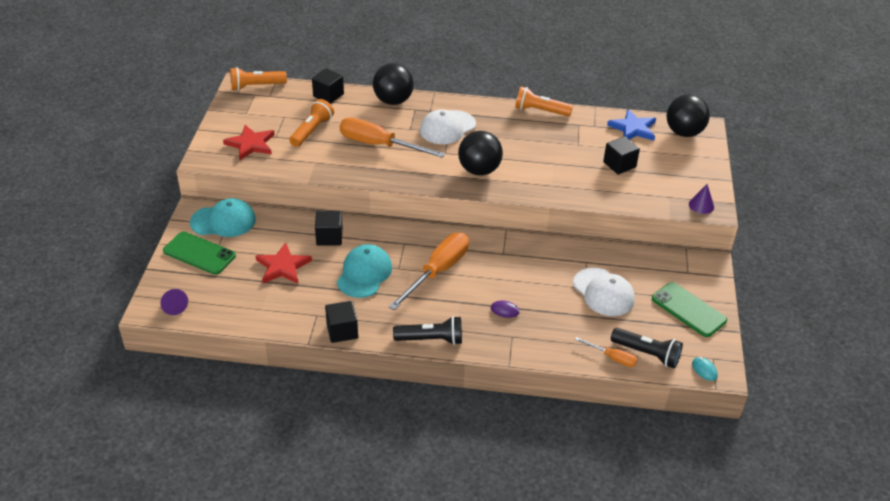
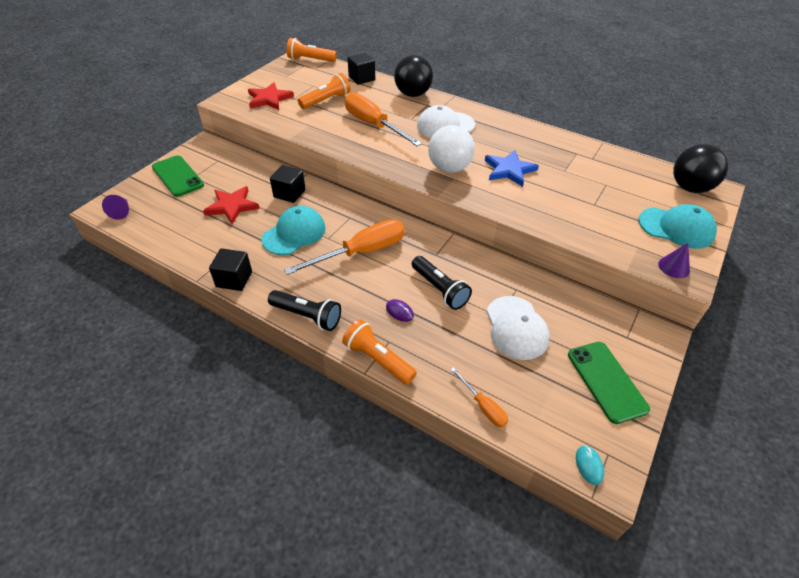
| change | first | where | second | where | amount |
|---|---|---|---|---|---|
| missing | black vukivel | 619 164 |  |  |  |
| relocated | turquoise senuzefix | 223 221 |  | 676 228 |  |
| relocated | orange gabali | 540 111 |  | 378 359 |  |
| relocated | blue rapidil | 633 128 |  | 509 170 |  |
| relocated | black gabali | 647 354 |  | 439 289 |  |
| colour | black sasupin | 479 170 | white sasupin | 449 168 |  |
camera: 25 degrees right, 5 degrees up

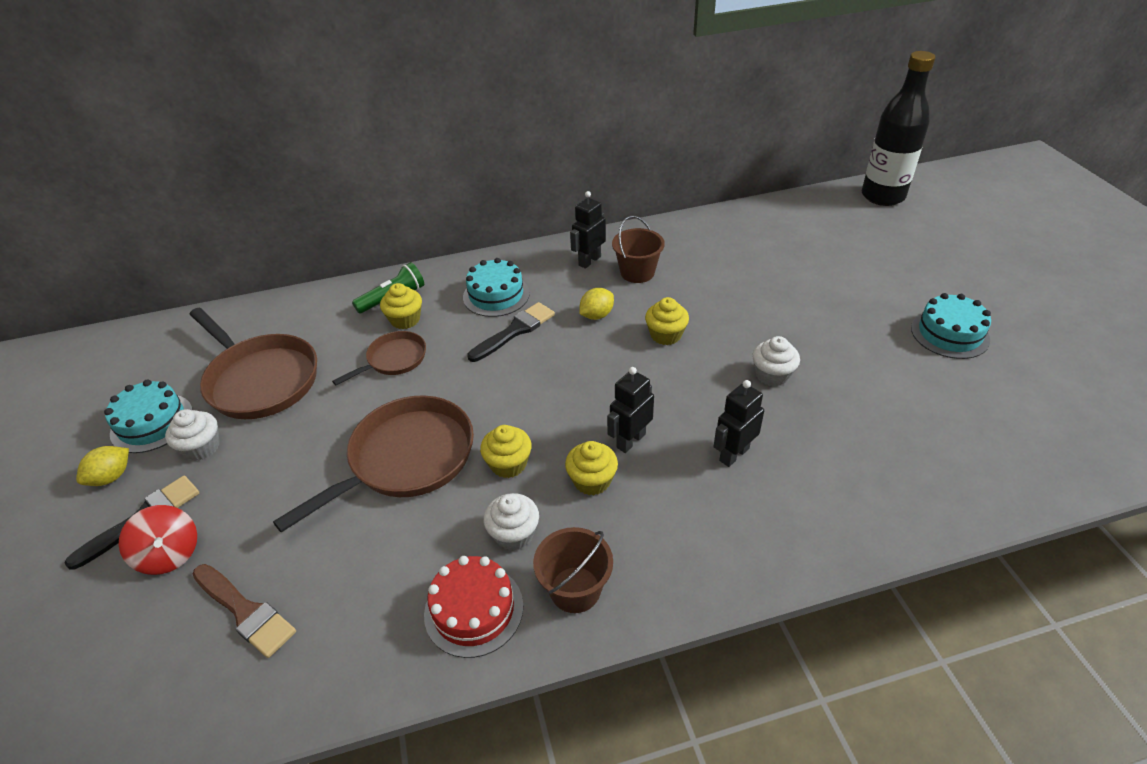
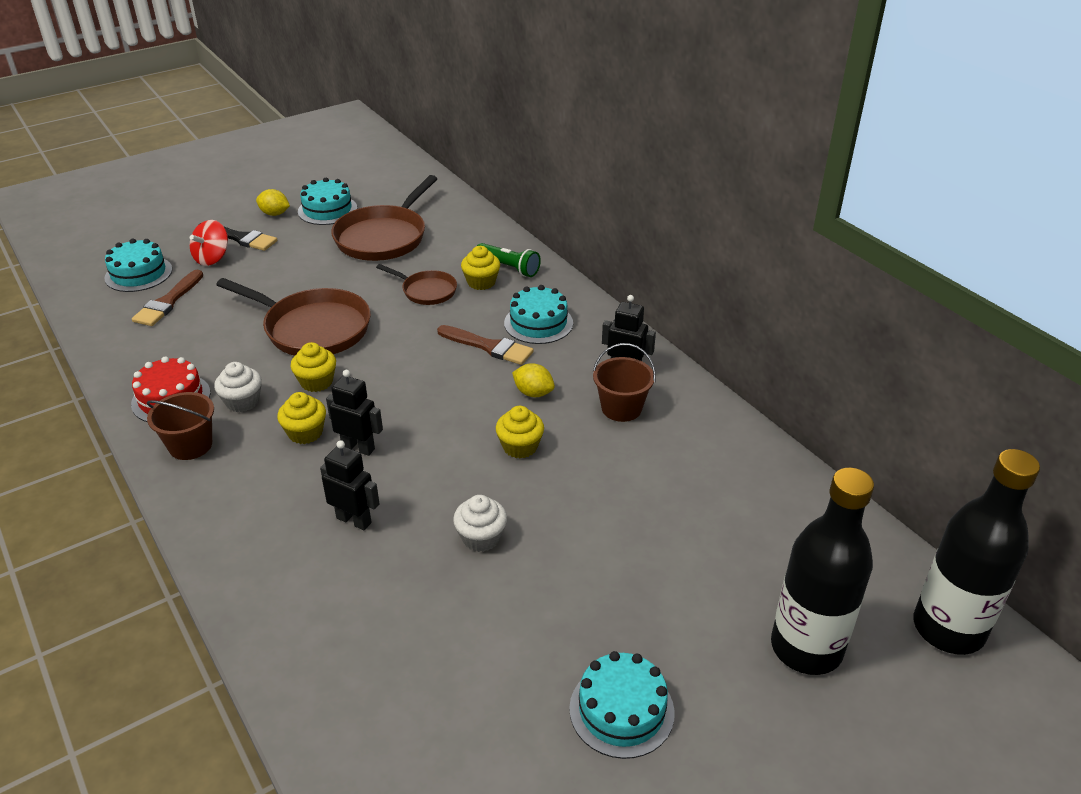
| change | first | where | second | where | amount |
|---|---|---|---|---|---|
| missing | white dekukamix | 201 447 |  |  |  |
| appeared |  |  | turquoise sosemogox | 138 274 |  |
| appeared |  |  | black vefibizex | 806 648 |  |
| colour | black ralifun | 515 331 | brown ralifun | 489 346 |  |
camera: 70 degrees right, 5 degrees down

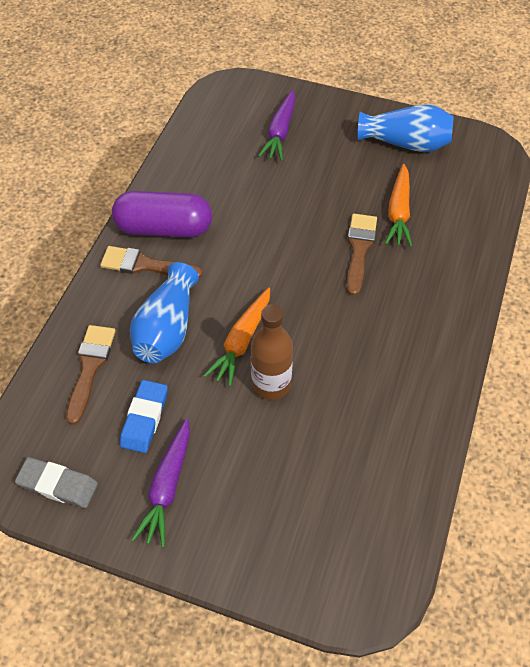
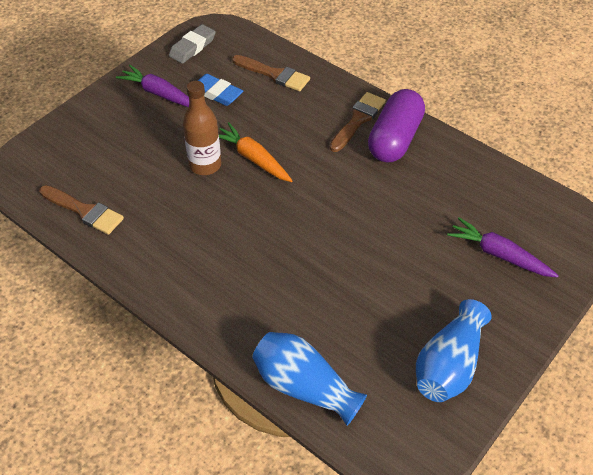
| change | first | where | second | where | amount |
|---|---|---|---|---|---|
| missing | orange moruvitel | 399 212 |  |  |  |
| relocated | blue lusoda | 167 328 |  | 304 386 |  |
| relocated | brown ralifun | 359 249 |  | 84 211 |  |
camera: 110 degrees right, 5 degrees down

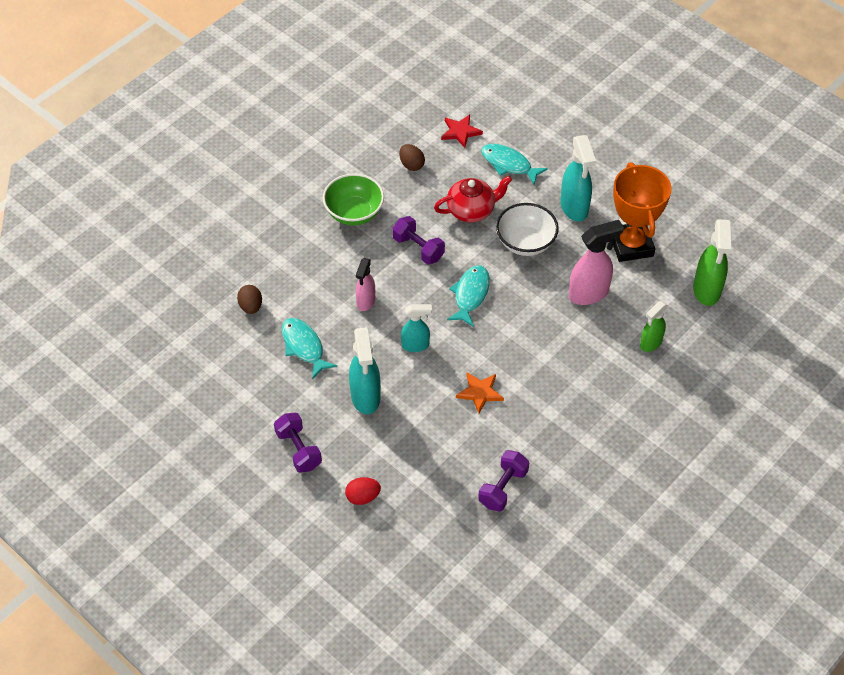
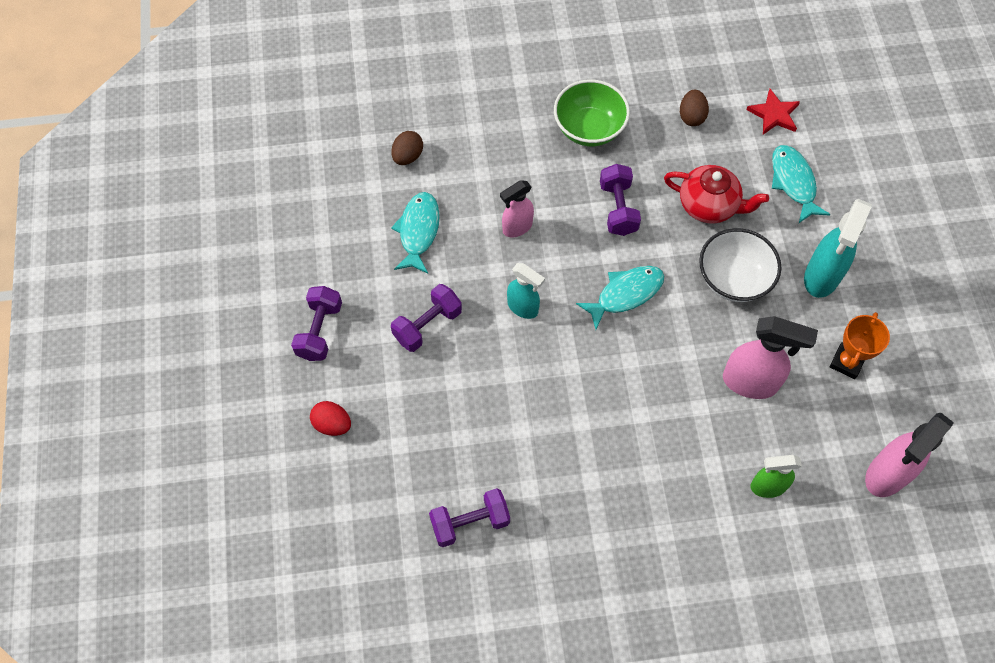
| change | first | where | second | where | amount |
|---|---|---|---|---|---|
| missing | orange rapidil | 480 393 |  |  |  |
| exchanged | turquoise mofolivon | 365 397 | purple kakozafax | 427 325 |  |
| colour | green mofolivon | 706 290 | pink mofolivon | 886 475 |  |
| size | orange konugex | 631 245 |  | 847 362 | x0.56 |
camera: 40 degrees right, 10 degrees up

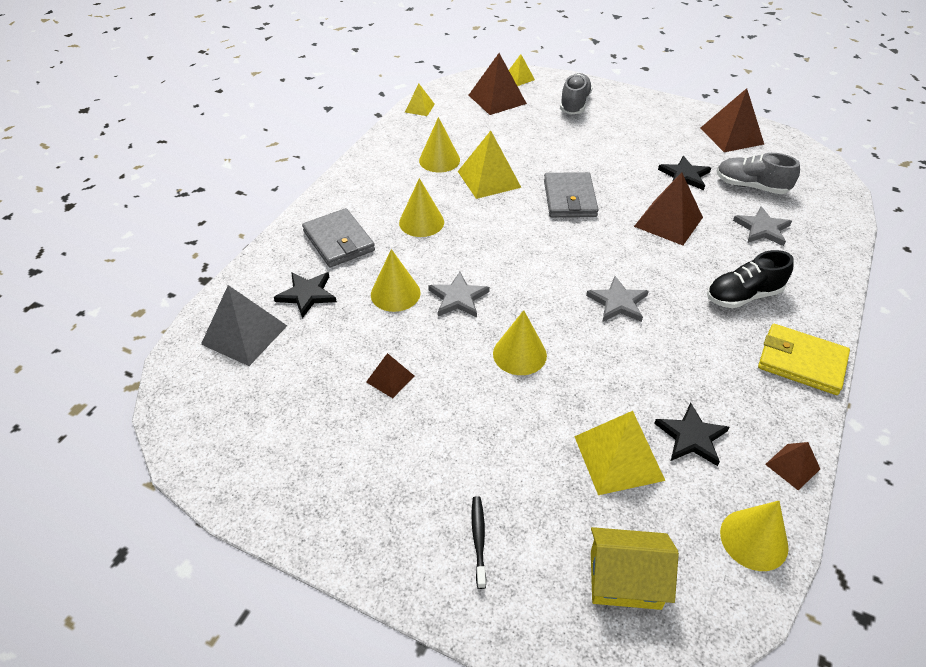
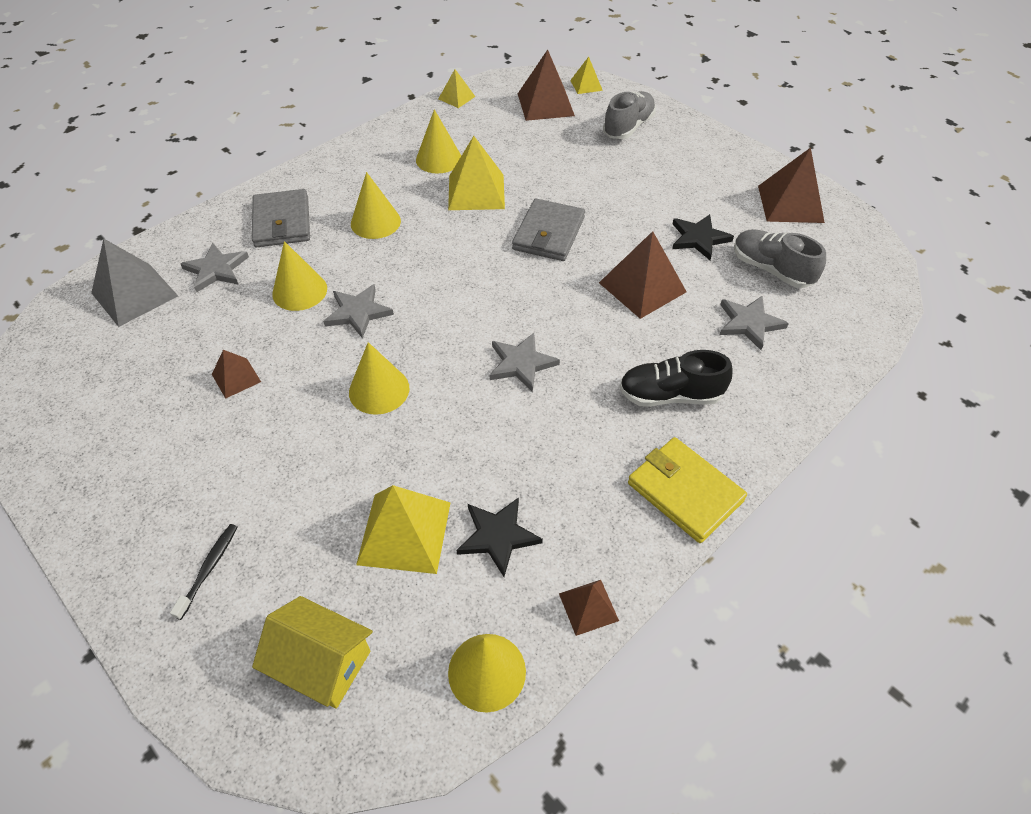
| change | first | where | second | where | amount |
|---|---|---|---|---|---|
| colour | black rapidil | 307 294 | grey rapidil | 216 269 |  |
camera: 20 degrees right, 5 degrees up

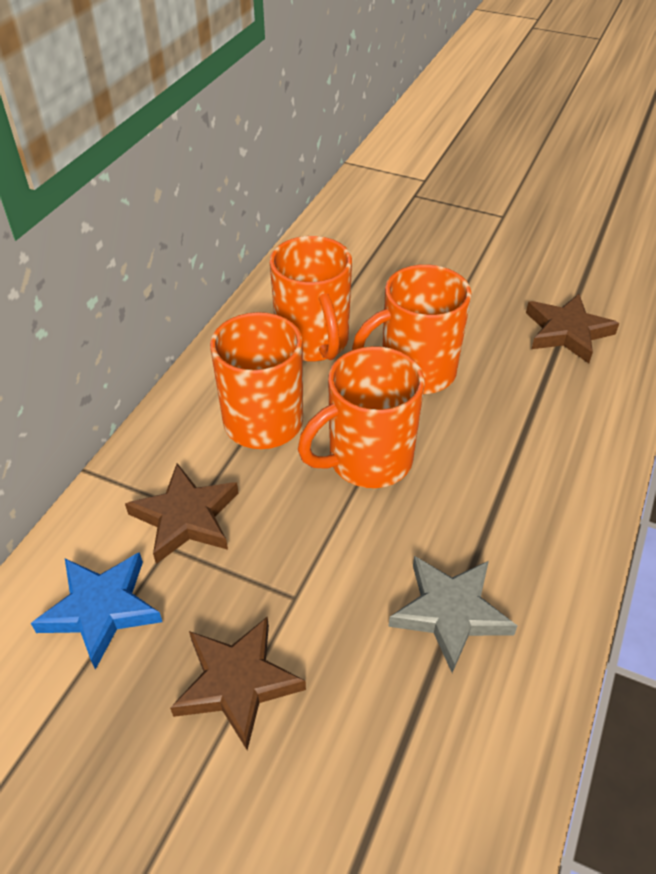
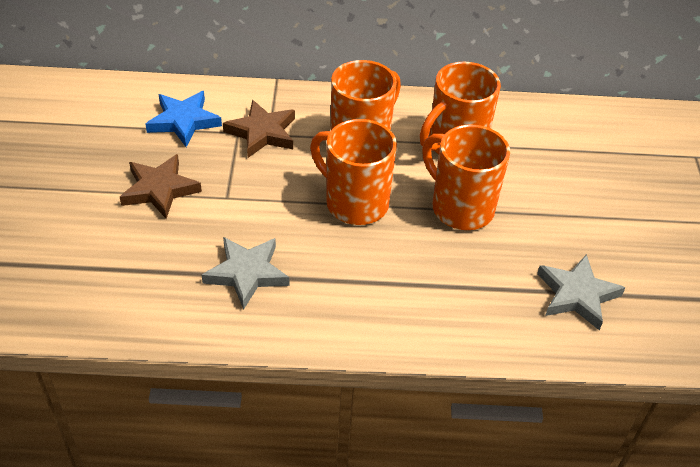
| change | first | where | second | where | amount |
|---|---|---|---|---|---|
| colour | brown rapidil | 567 332 | grey rapidil | 577 295 |  |
camera: 65 degrees right, 0 degrees up

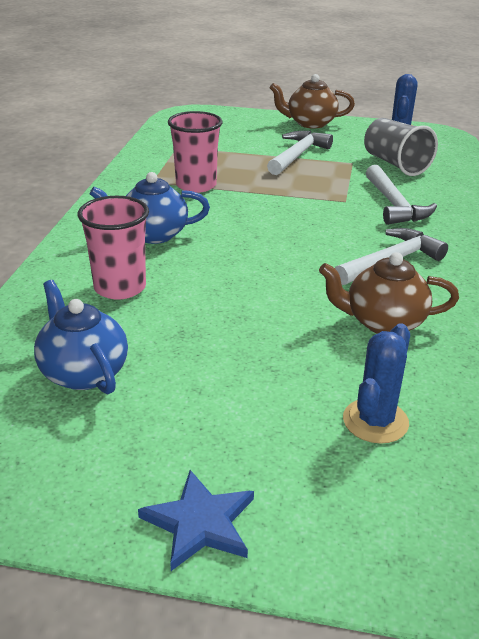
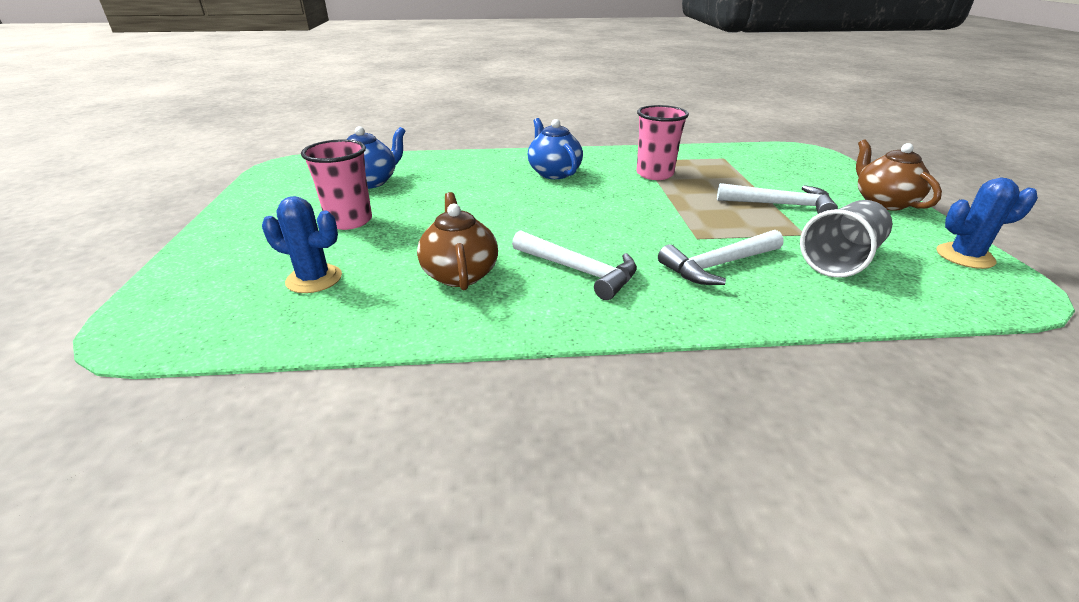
| change | first | where | second | where | amount |
|---|---|---|---|---|---|
| missing | blue rapidil | 200 523 |  |  |  |
| relocated | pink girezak | 120 287 |  | 349 221 |  |
camera: 75 degrees right, 0 degrees up

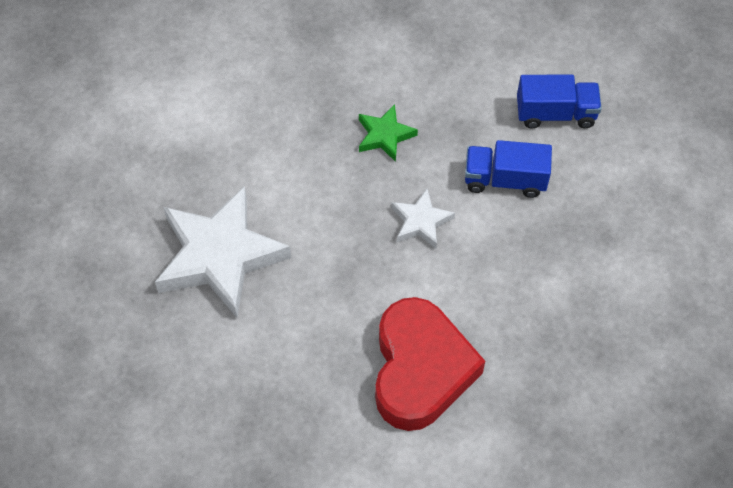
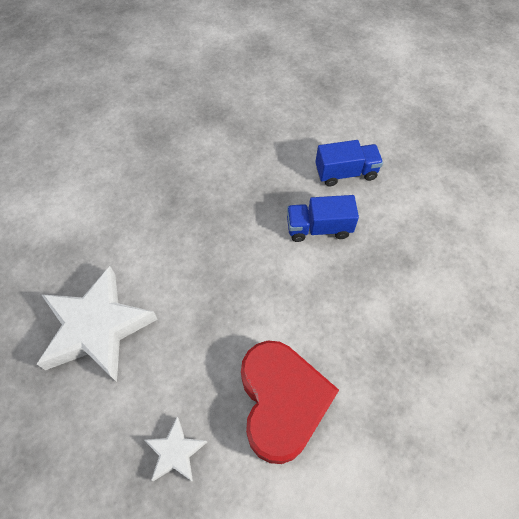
| change | first | where | second | where | amount |
|---|---|---|---|---|---|
| missing | green rapidil | 385 135 |  |  |  |
| relocated | white rapidil | 421 221 |  | 175 452 |  |
camera: 10 degrees left, 0 degrees up

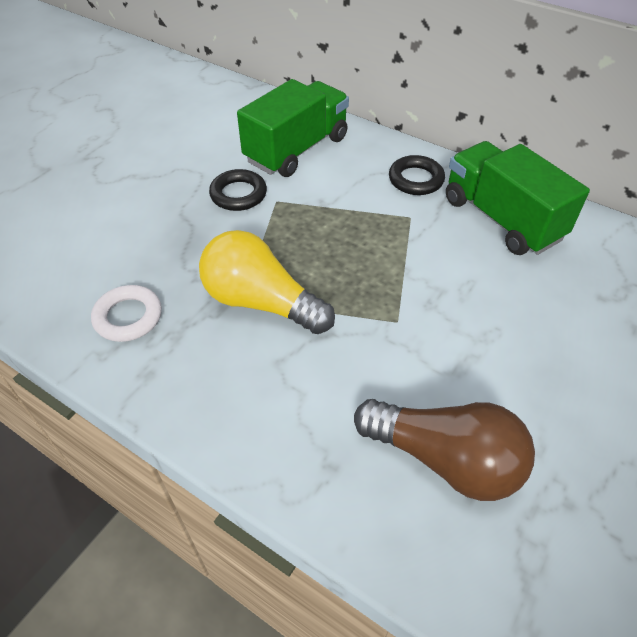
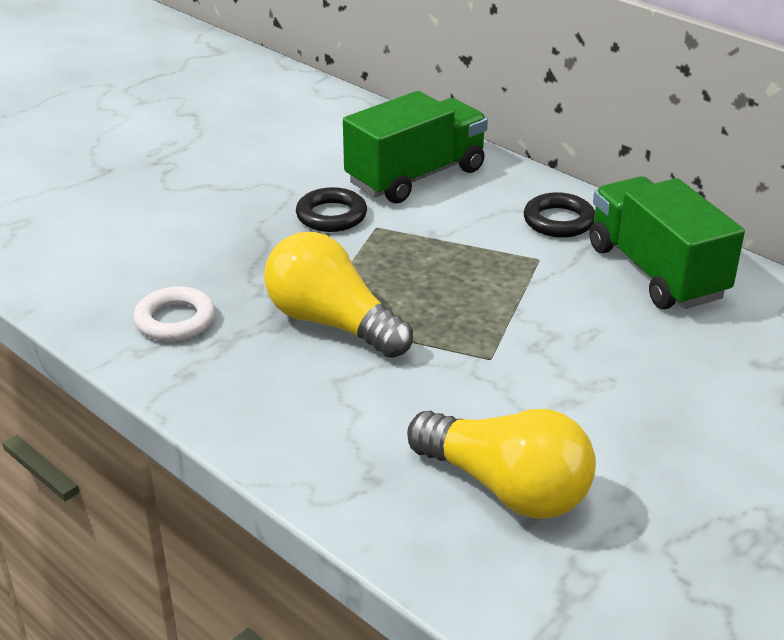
| change | first | where | second | where | amount |
|---|---|---|---|---|---|
| colour | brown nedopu | 445 459 | yellow nedopu | 506 488 |  |
camera: 10 degrees right, 15 degrees down

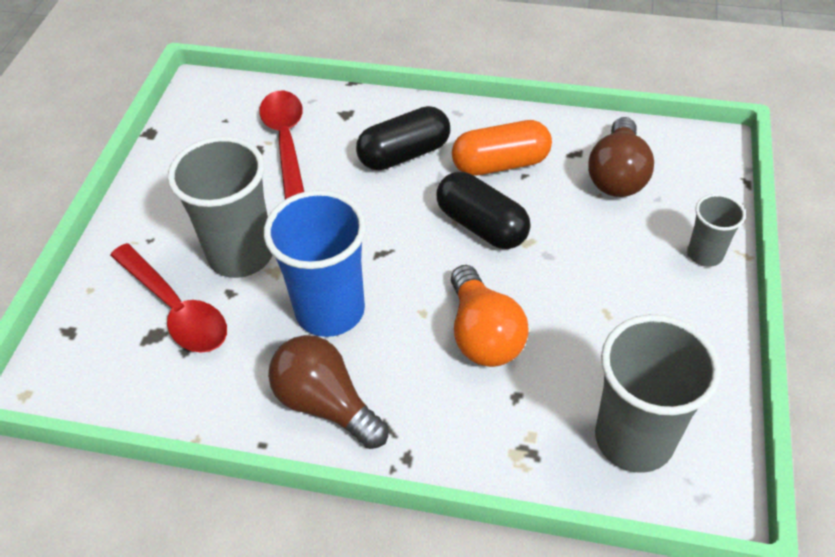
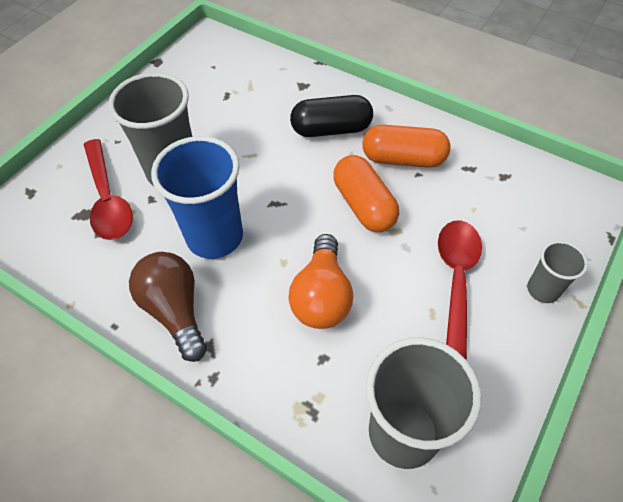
| change | first | where | second | where | amount |
|---|---|---|---|---|---|
| missing | brown nedopu | 617 175 |  |  |  |
| relocated | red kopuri | 286 143 |  | 456 282 |  |
| colour | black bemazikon | 481 225 | orange bemazikon | 364 205 |  |
camera: 20 degrees right, 5 degrees up

